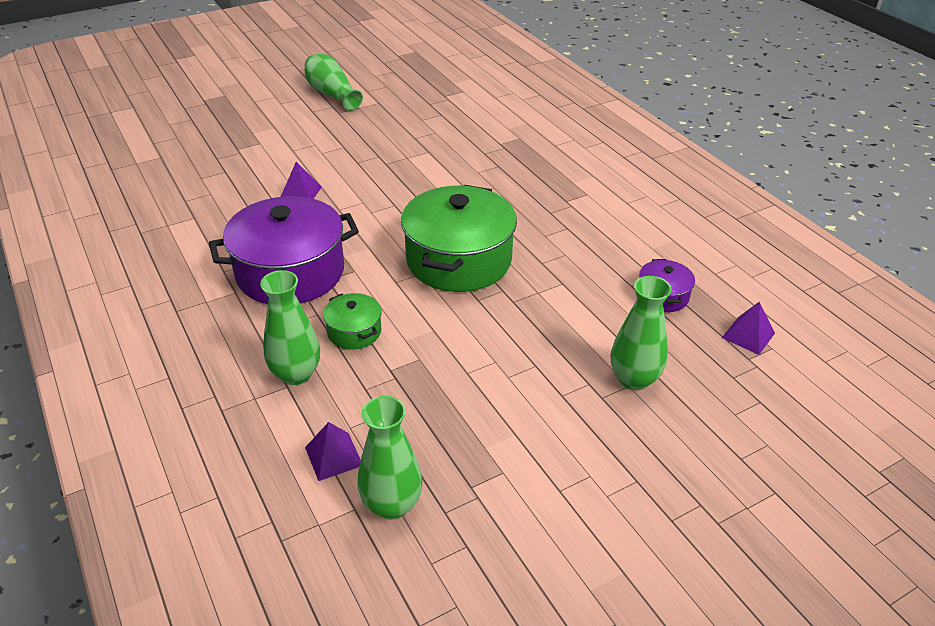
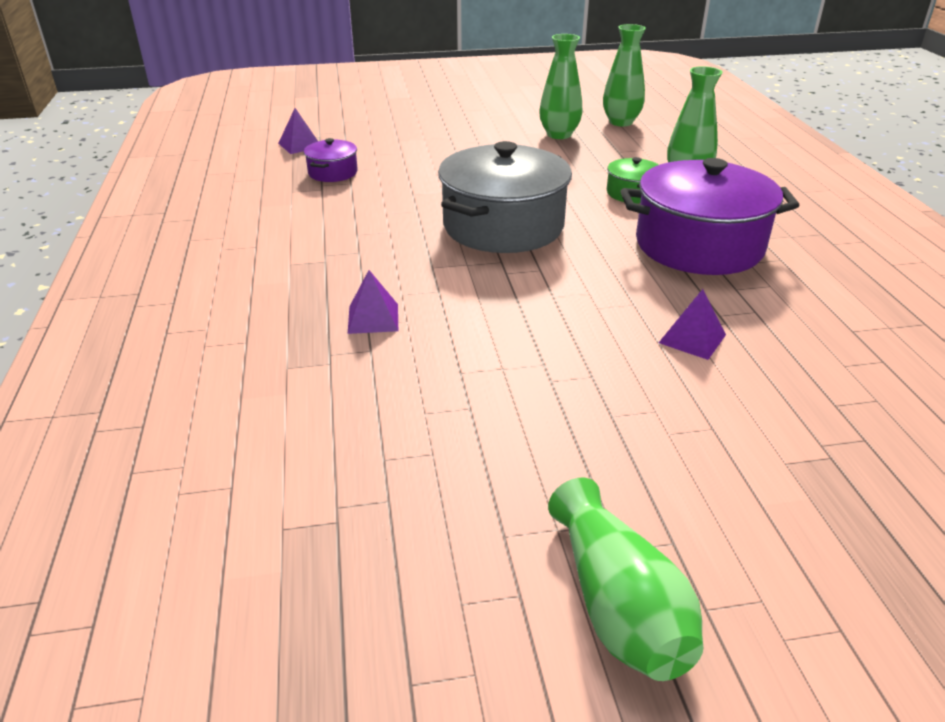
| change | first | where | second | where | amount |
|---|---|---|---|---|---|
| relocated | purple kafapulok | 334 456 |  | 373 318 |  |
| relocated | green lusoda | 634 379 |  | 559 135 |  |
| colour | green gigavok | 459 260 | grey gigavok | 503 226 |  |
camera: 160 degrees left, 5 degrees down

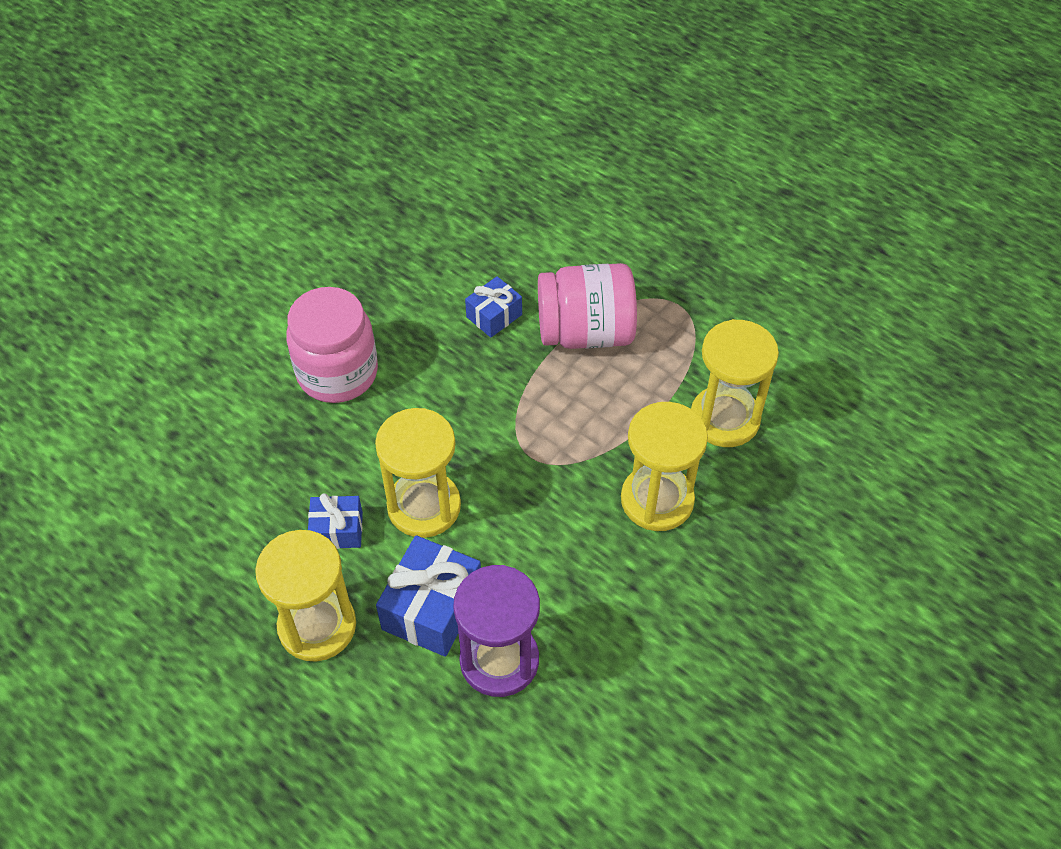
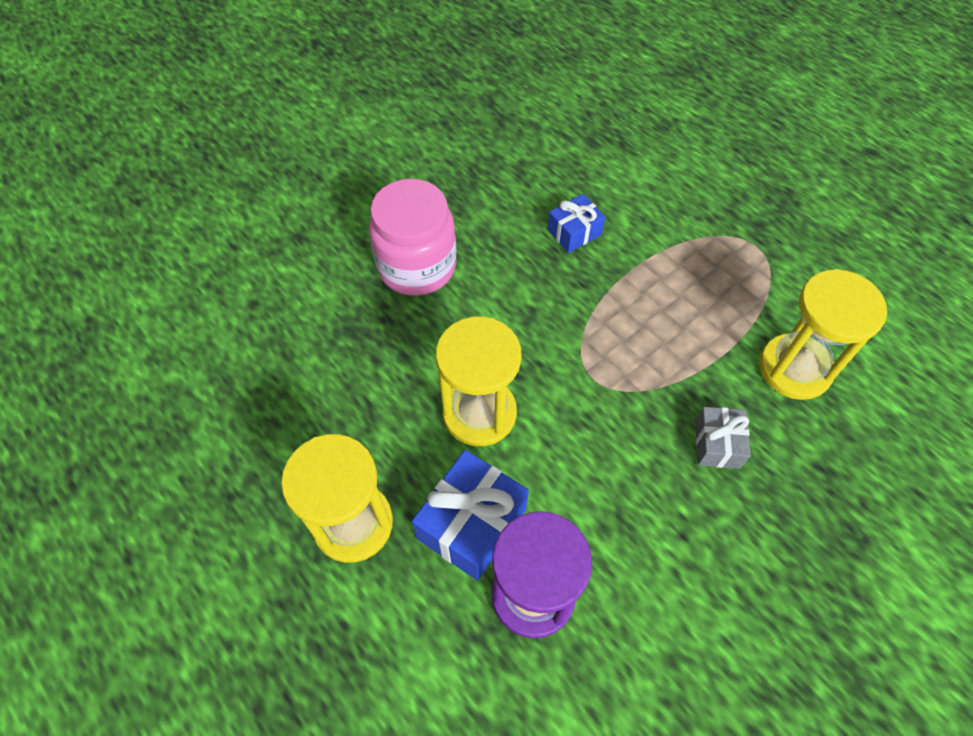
| change | first | where | second | where | amount |
|---|---|---|---|---|---|
| missing | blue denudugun | 337 530 |  |  |  |
| missing | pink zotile | 585 332 |  |  |  |
| exchanged | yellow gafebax | 657 500 | grey denudugun | 717 444 |  |
camera: 10 degrees right, 5 degrees up

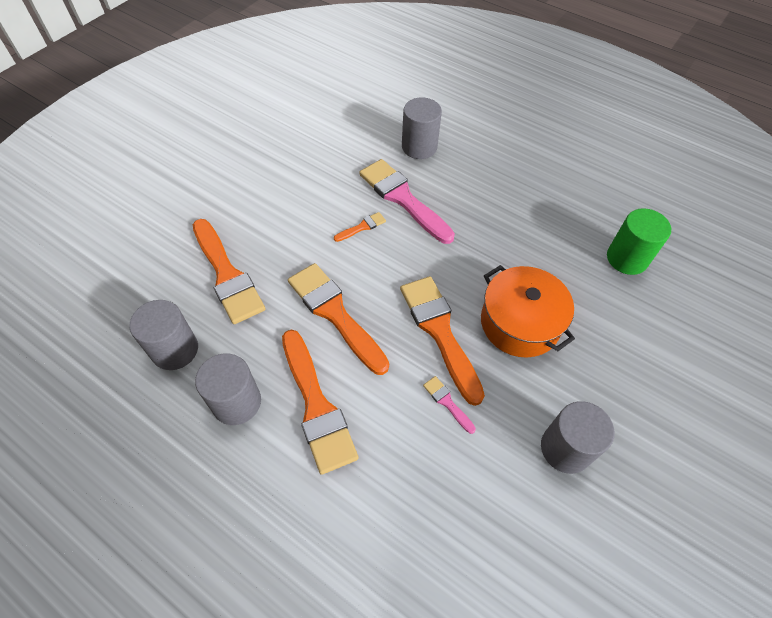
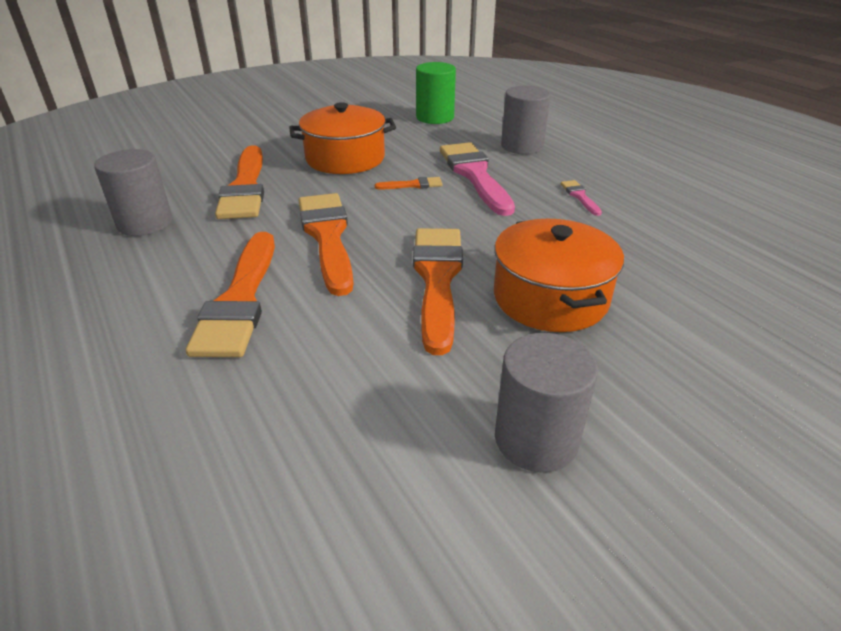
| change | first | where | second | where | amount |
|---|---|---|---|---|---|
| missing | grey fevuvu | 236 402 |  |  |  |
| appeared |  |  | orange gigavok | 345 158 |  |
| relocated | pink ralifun | 447 402 |  | 580 196 |  |
| relocated | green fevuvu | 627 258 |  | 435 117 |  |
camera: 25 degrees right, 20 degrees down

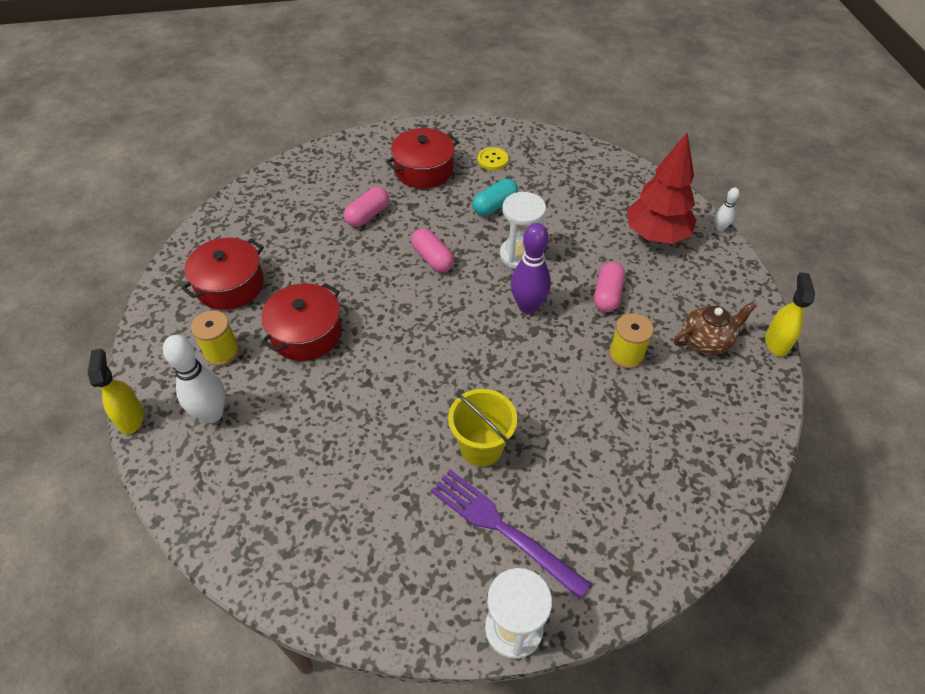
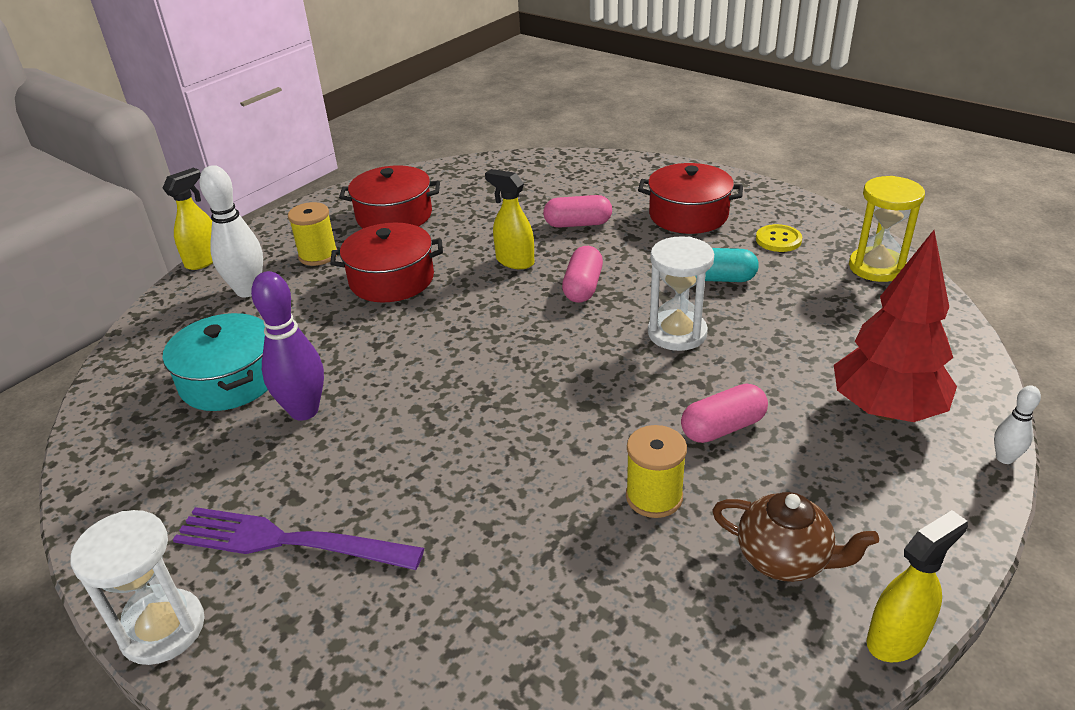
| change | first | where | second | where | amount |
|---|---|---|---|---|---|
| missing | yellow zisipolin | 481 447 |  |  |  |
| appeared |  |  | turquoise gigavok | 229 380 |  |
| appeared |  |  | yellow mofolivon | 514 261 |  |
| appeared |  |  | yellow gafebax | 876 267 |  |
| relocated | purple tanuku | 528 306 |  | 304 411 |  |
| spun | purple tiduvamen | 502 528 |  | 288 541 | 75 degrees counterclockwise |
camera: 50 degrees right, 15 degrees down

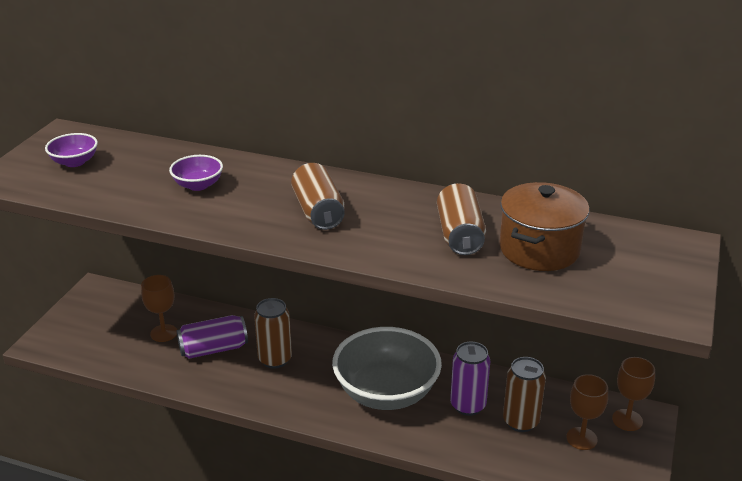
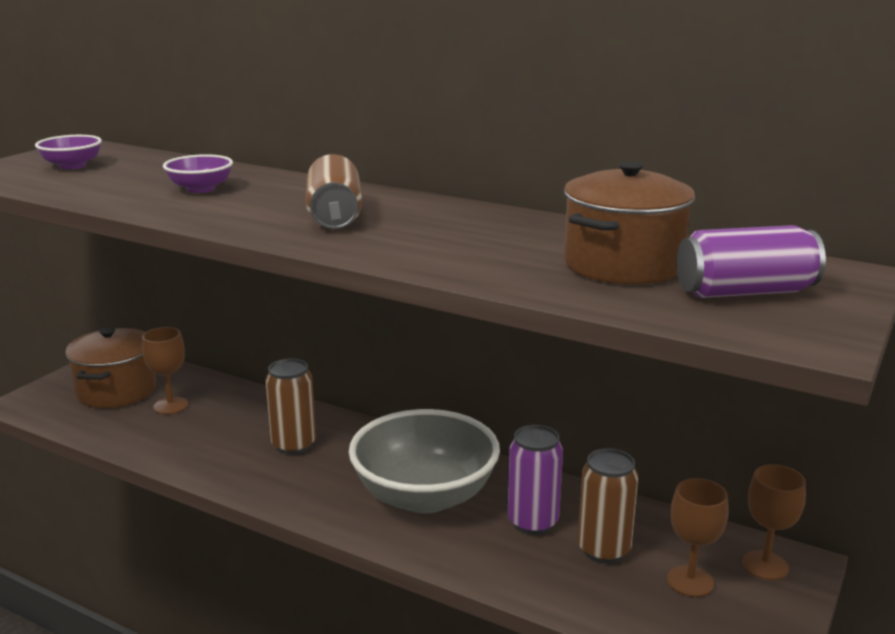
| change | first | where | second | where | amount |
|---|---|---|---|---|---|
| missing | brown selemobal | 459 235 |  |  |  |
| appeared |  |  | brown gigavok | 116 391 |  |
| relocated | purple selemobal | 213 349 |  | 745 292 |  |
camera: 10 degrees right, 10 degrees down

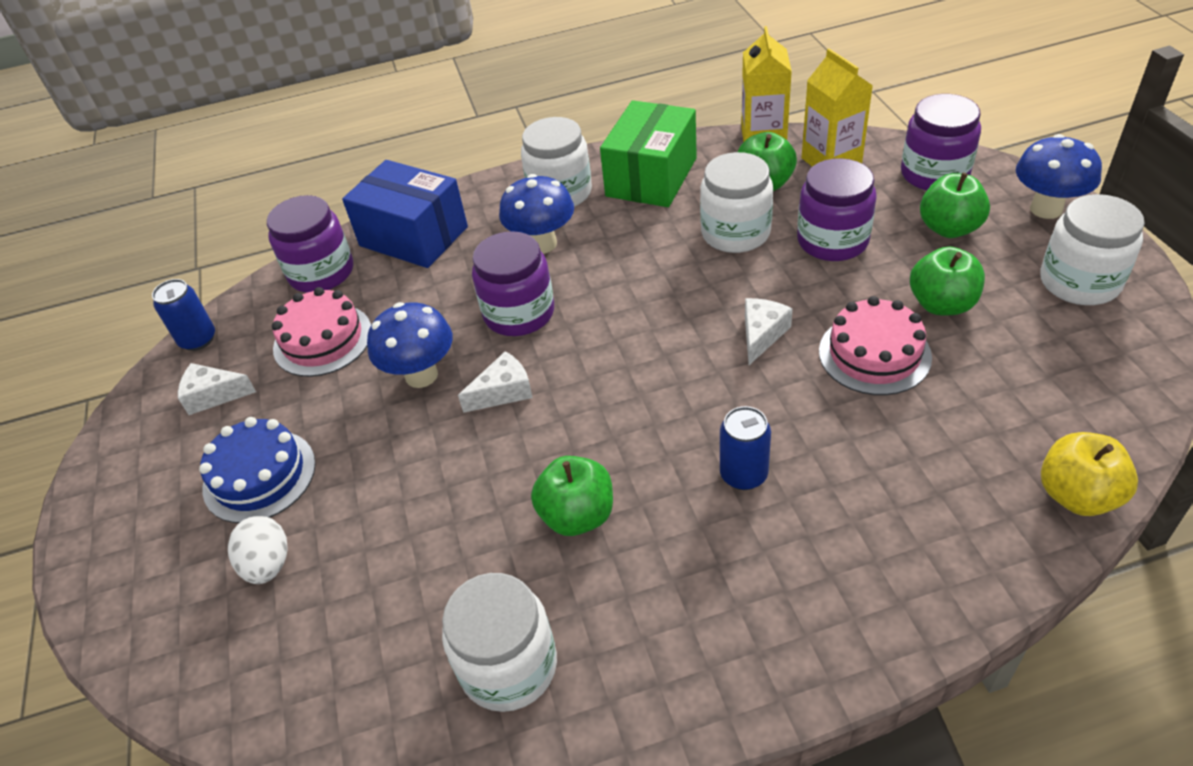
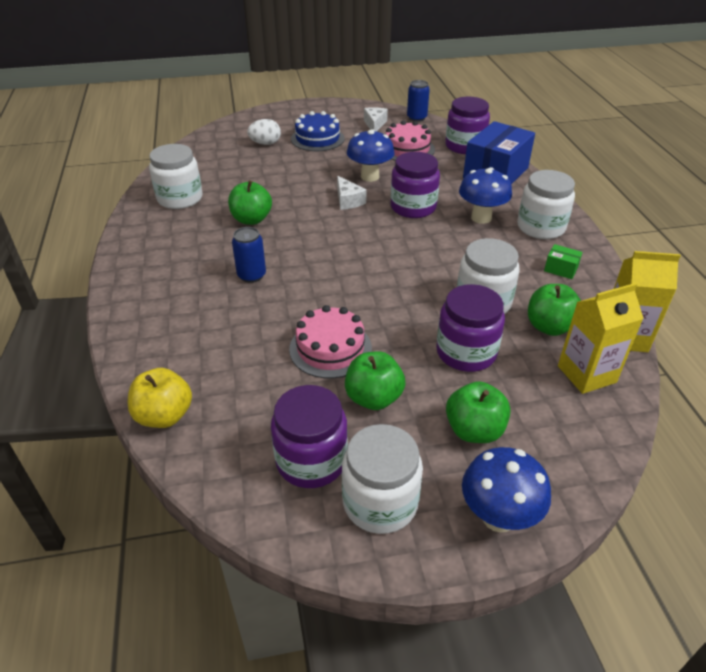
| change | first | where | second | where | amount |
|---|---|---|---|---|---|
| missing | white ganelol | 761 334 |  |  |  |
| relocated | purple zotile | 934 174 |  | 311 460 |  |
| size | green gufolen | 651 177 |  | 560 269 | x0.41 |
camera: 90 degrees right, 5 degrees down

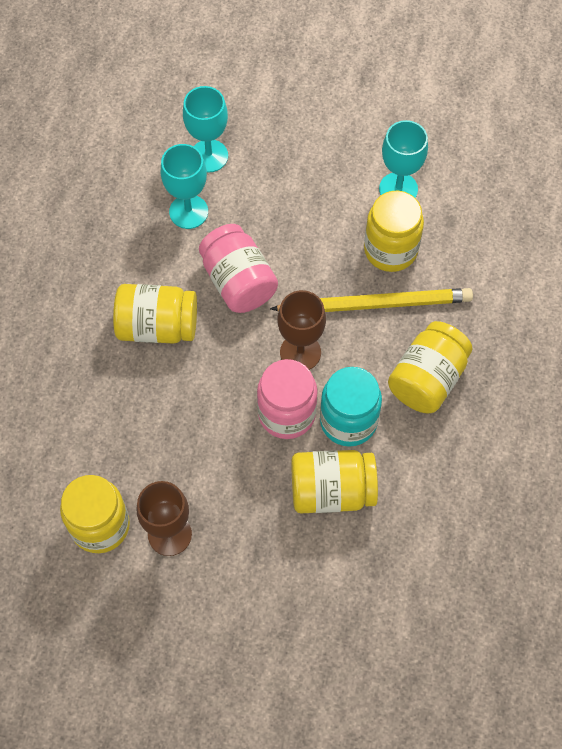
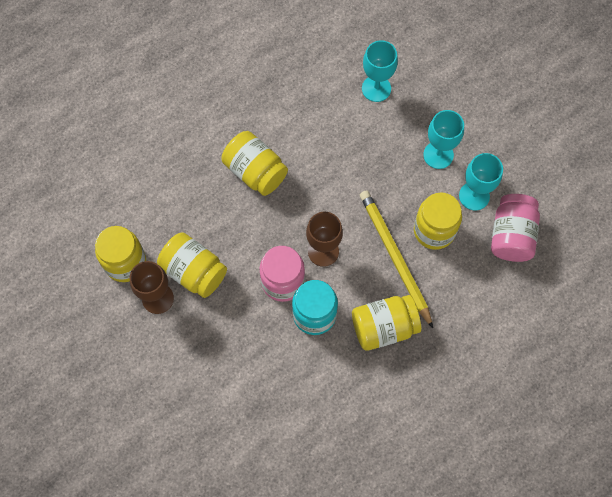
| change | first | where | second | where | amount |
|---|---|---|---|---|---|
| relocated | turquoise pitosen | 188 212 |  | 438 155 |  |
| relocated | pink zotile | 238 282 |  | 511 235 |  |
| relocated | yellow zotile | 332 491 |  | 194 271 |  |
| spun | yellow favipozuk | 375 304 |  | 394 257 | 150 degrees counterclockwise |
camera: 40 degrees right, 5 degrees up

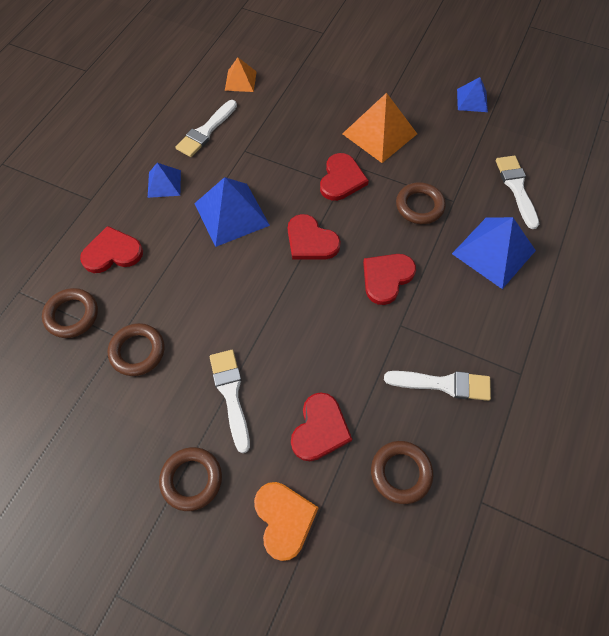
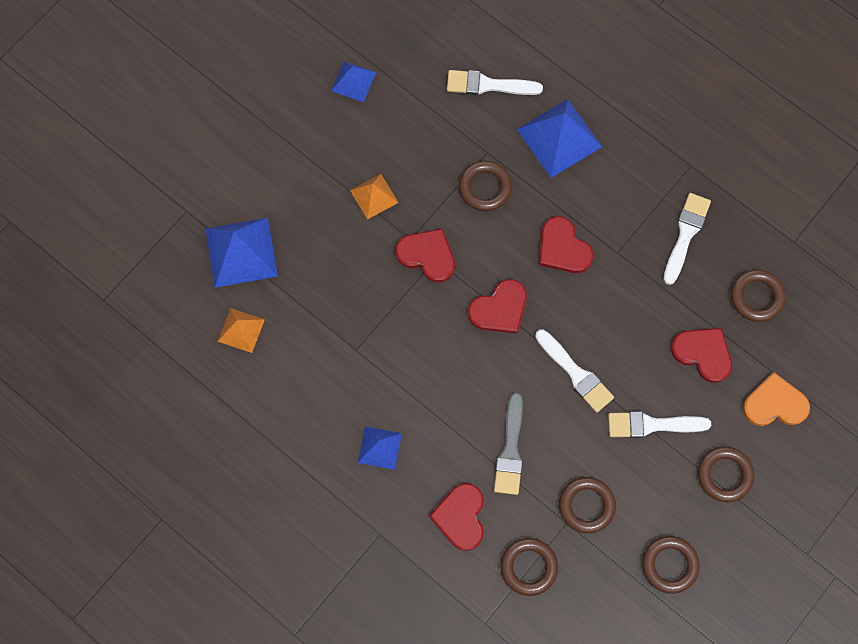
| change | first | where | second | where | amount |
|---|---|---|---|---|---|
| appeared |  |  | grey ralifun | 510 450 |  |
| appeared |  |  | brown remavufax | 669 565 |  |
| relocated | white ralifun | 206 131 |  | 575 373 |  |
| relocated | blue kafapulok | 231 214 |  | 241 252 |  |
| size | orange kafapulok | 379 134 |  | 374 196 | x0.57 |
camera: 75 degrees left, 10 degrees up

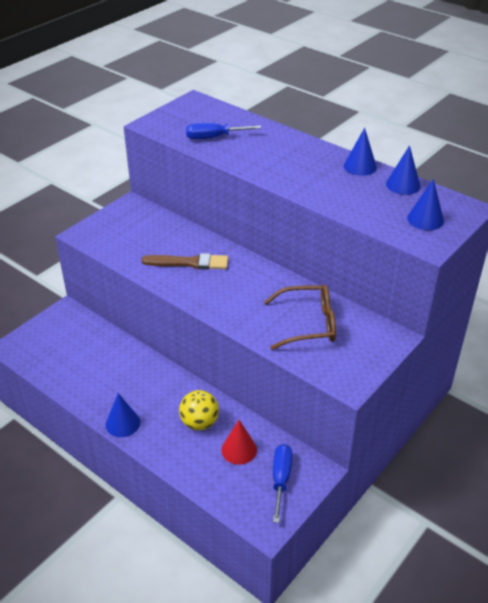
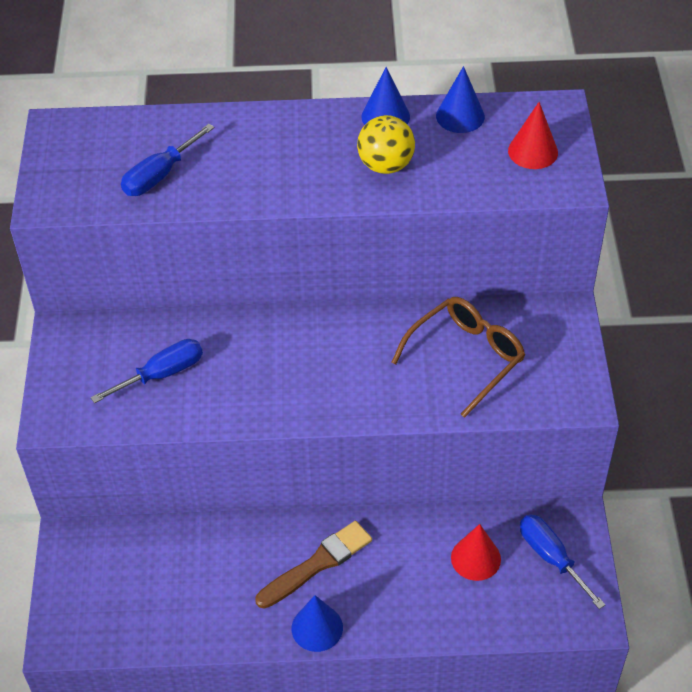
| change | first | where | second | where | amount |
|---|---|---|---|---|---|
| appeared |  |  | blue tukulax | 162 374 |  |
| relocated | brown ralifun | 189 263 |  | 317 564 |  |
| relocated | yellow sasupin | 199 423 |  | 386 165 |  |
| colour | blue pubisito | 425 219 | red pubisito | 533 151 |  |
camera: 40 degrees left, 10 degrees up

